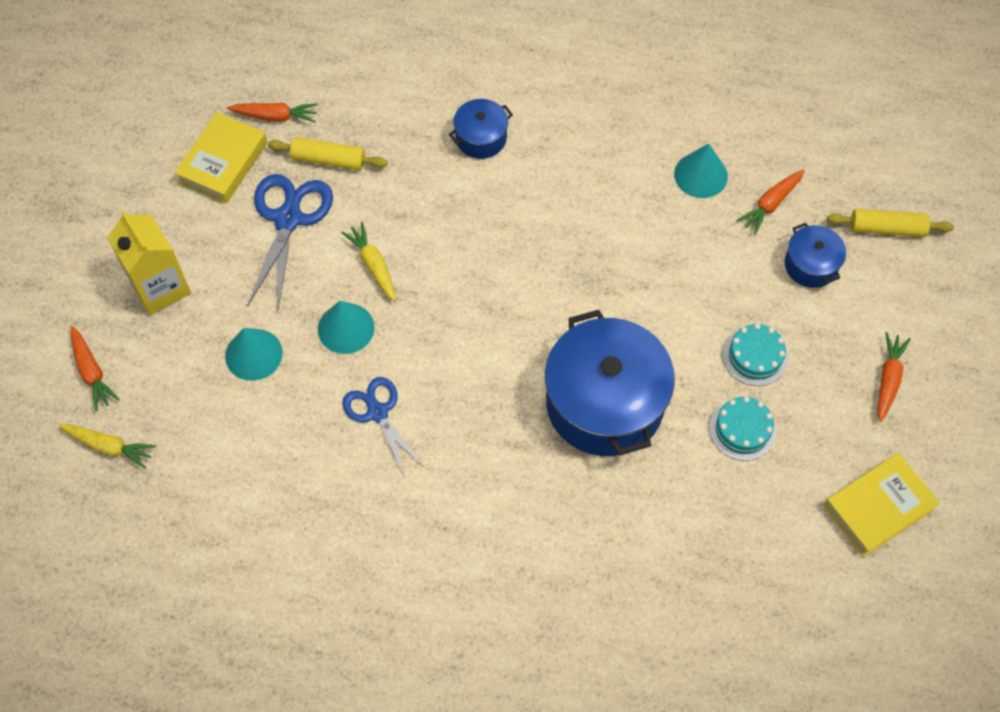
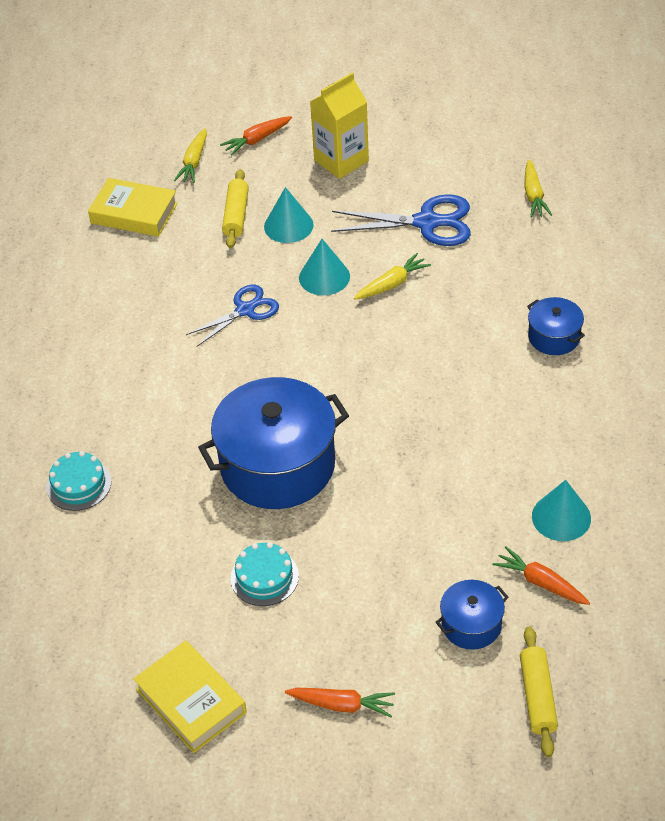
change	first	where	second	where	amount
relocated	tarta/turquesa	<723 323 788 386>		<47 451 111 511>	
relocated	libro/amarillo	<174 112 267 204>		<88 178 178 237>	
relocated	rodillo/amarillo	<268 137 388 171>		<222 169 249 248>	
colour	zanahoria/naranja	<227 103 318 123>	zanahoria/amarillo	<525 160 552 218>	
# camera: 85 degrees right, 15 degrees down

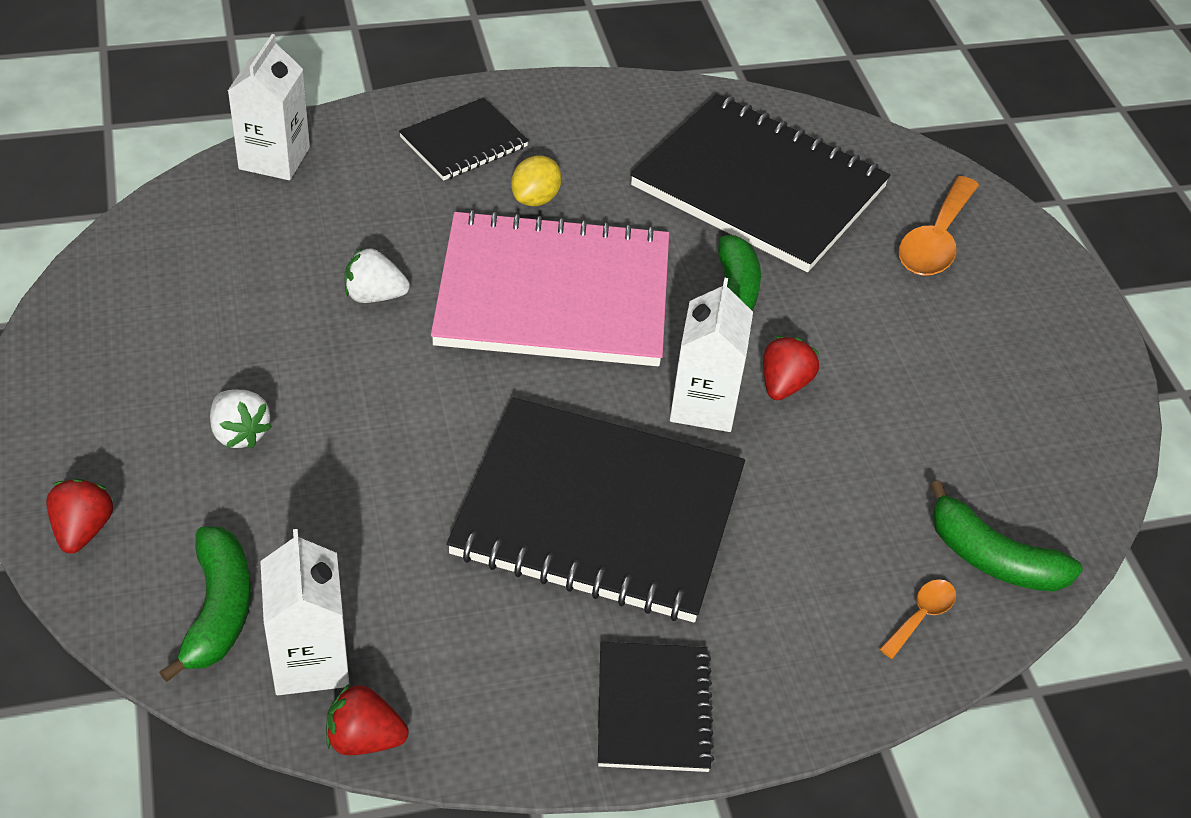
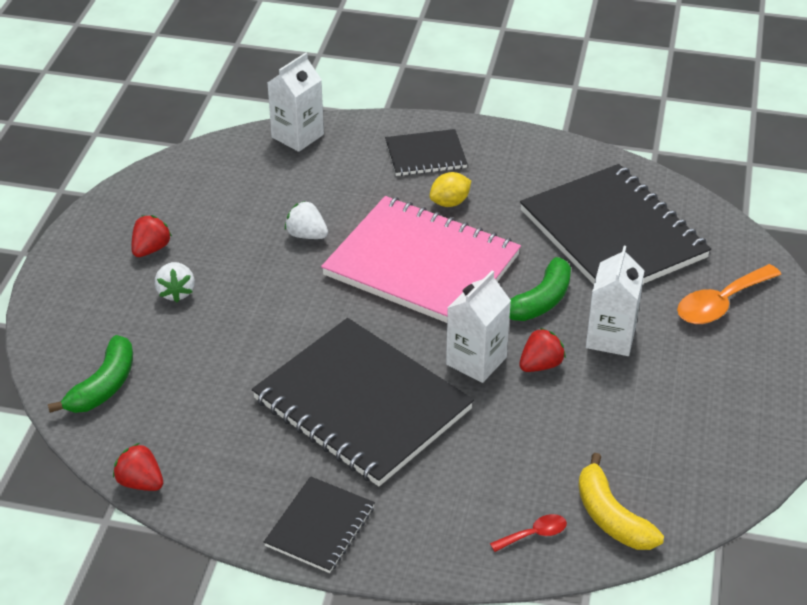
change	first	where	second	where	amount
relocated	fresa/rojo	<46 478 113 554>		<131 215 172 257>	
colour	cuchara/naranja	<879 579 956 659>	cuchara/rojo	<490 514 567 552>	
colour	plátano/verde	<930 481 1083 592>	plátano/amarillo	<578 453 664 550>	
relocated	cartón de leche/blanco	<260 529 349 695>		<586 246 645 356>	
# camera: 30 degrees right, 5 degrees down

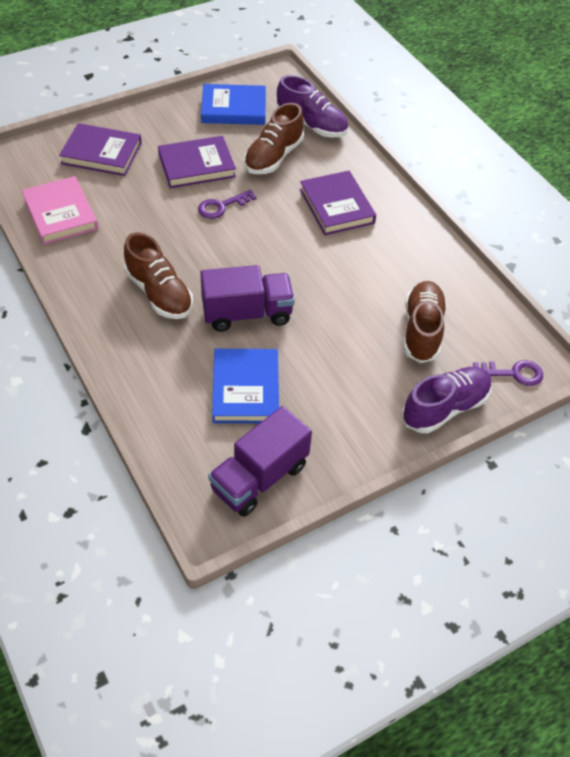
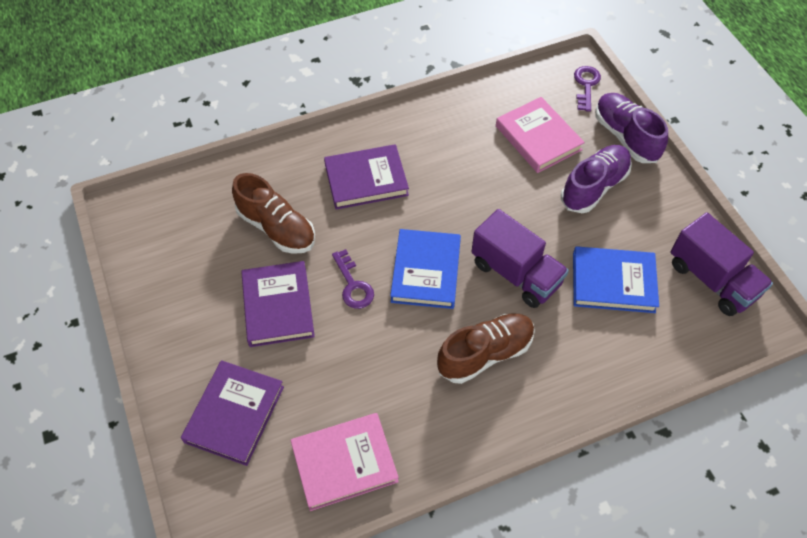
change	first	where	second	where	amount
relocated	libro/azul	<201 84 266 125>		<390 229 461 309>	
spun	camión/morado	<200 265 295 332>		<471 209 569 308>	135 degrees clockwise
exchanged	zapato/marrón	<403 281 447 363>	libro/rosa	<496 97 585 173>	
relocated	zapato/morado	<277 75 348 138>		<561 145 632 213>	
# camera: 80 degrees left, 5 degrees up

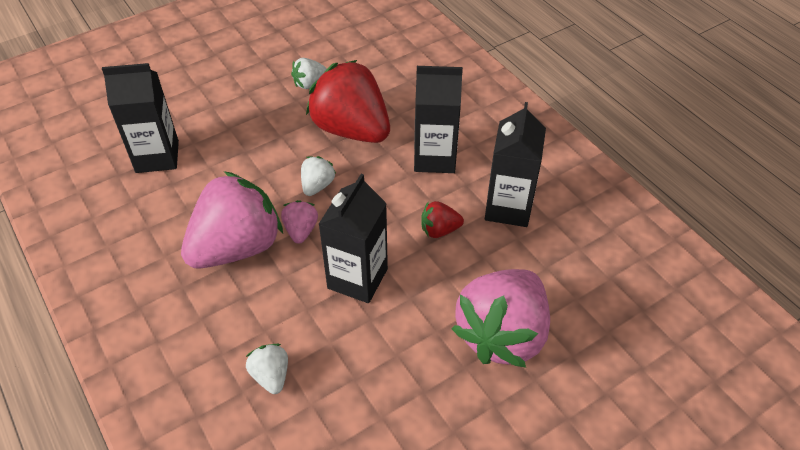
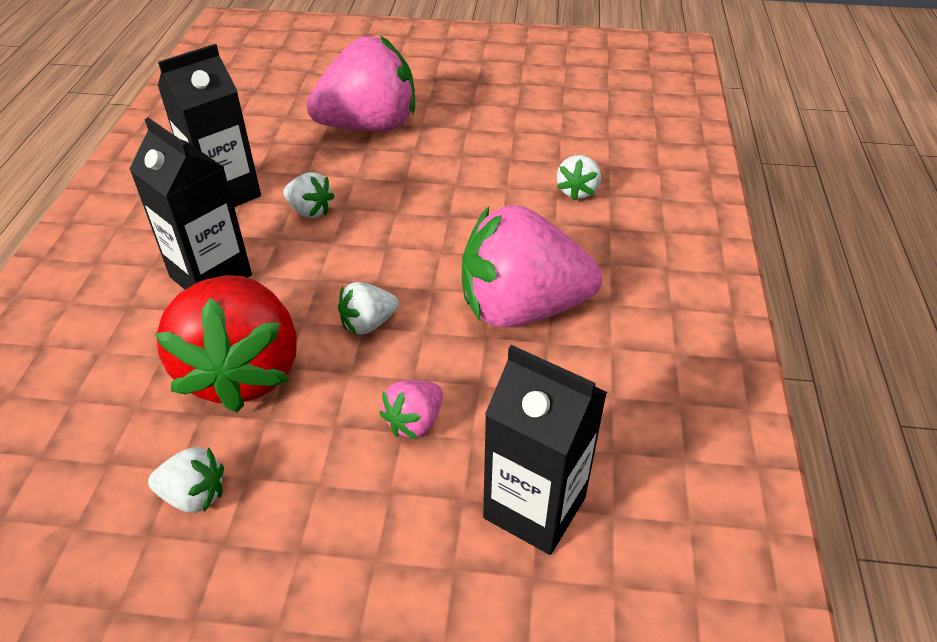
change	first	where	second	where	amount
colour	fresa/rojo	<422 201 464 238>	fresa/blanco	<283 172 334 218>	
relocated	fresa/rosa	<281 200 318 244>		<380 380 443 439>	
missing	cartón de leche/negro	<319 174 388 303>			
# camera: 140 degrees left, 5 degrees down

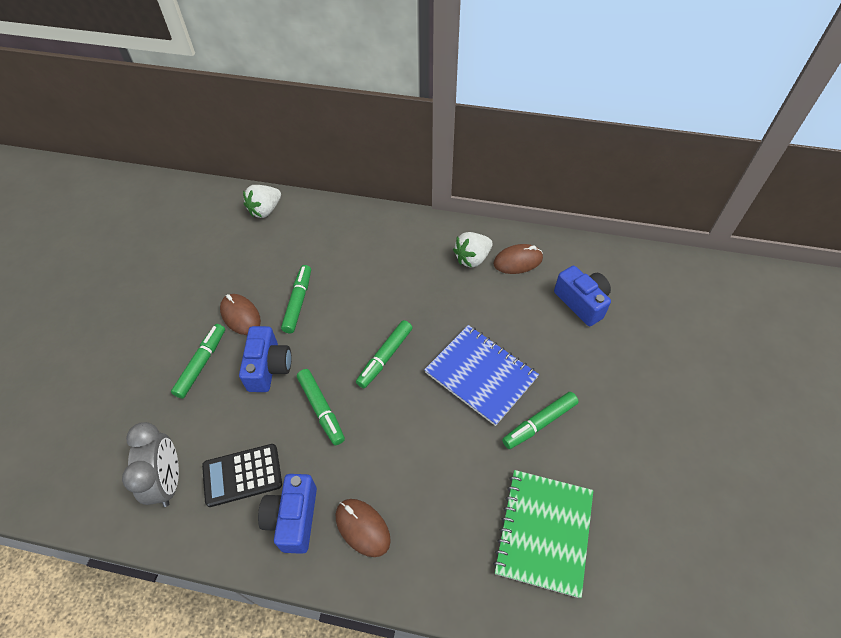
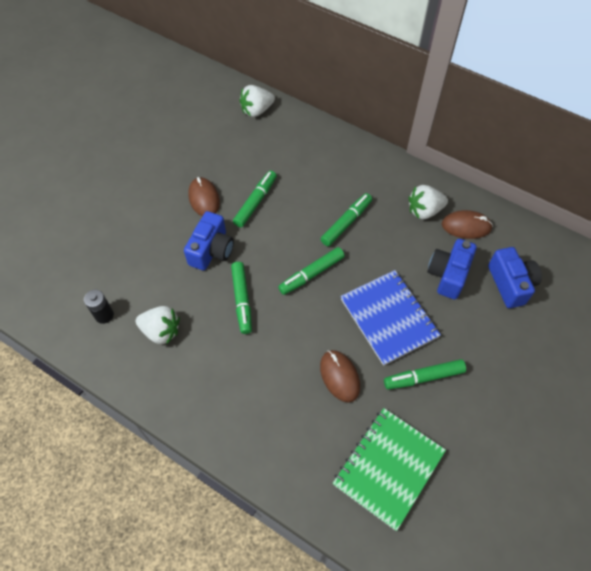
change	first	where	second	where	amount
exchanged	despertador/gris	<122 422 179 507>	pila/negro	<84 290 114 324>	
exchanged	calculadora/negro	<202 444 282 507>	fresa/blanco	<136 306 180 344>	
relocated	ratón/marrón	<336 499 391 557>		<320 350 360 402>	
relocated	rotulador/verde	<171 324 225 398>		<321 193 372 246>	
relocated	cámara/azul	<258 474 317 554>		<427 239 477 299>	
# camera: 20 degrees right, 5 degrees up

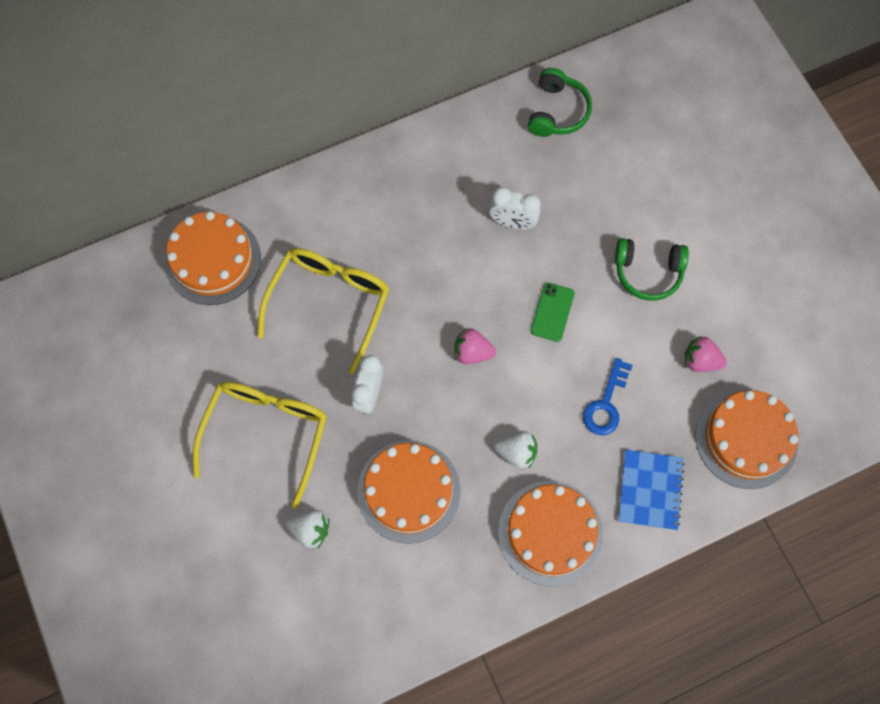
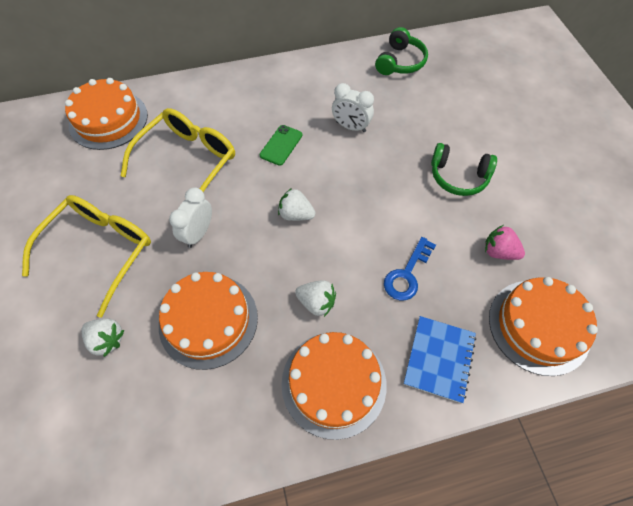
change	first	where	second	where	amount
relocated	móvil/verde	<531 283 575 342>		<260 125 302 166>	
colour	fresa/rosa	<454 328 496 364>	fresa/blanco	<278 188 316 221>	
# camera: 10 degrees right, 10 degrees down

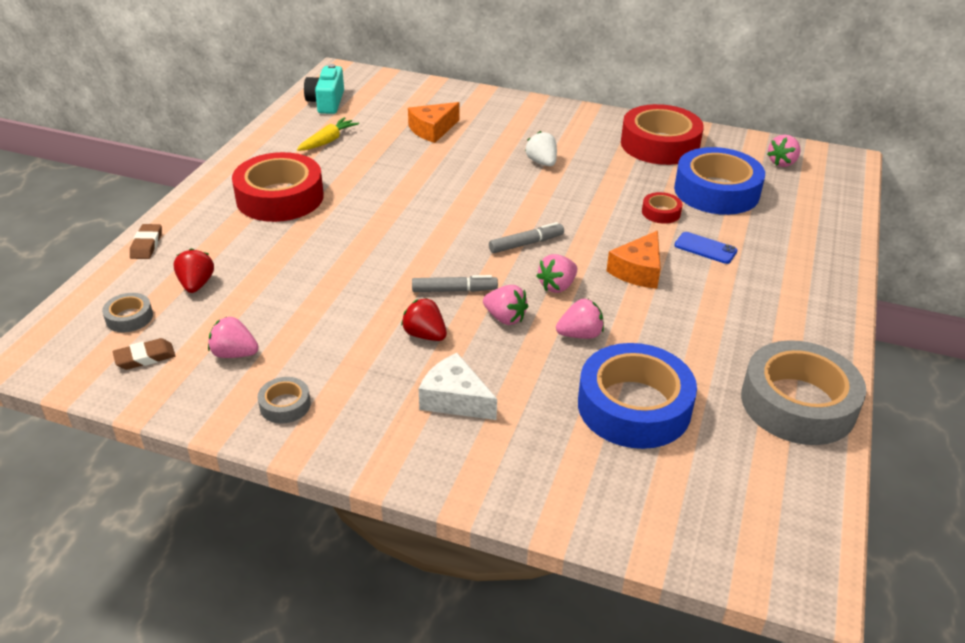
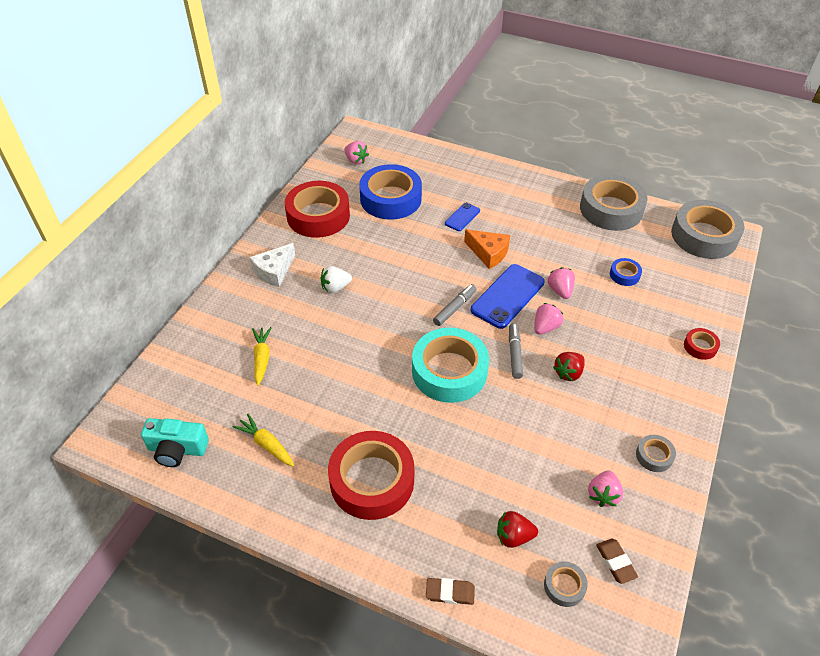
change	first	where	second	where	amount
relocated	queso/blanco	<419 353 497 420>		<249 243 295 287>	
exchanged	queso/naranja	<408 102 459 143>	zanahoria/amarillo	<252 327 271 386>	
appeared			cinta adhesiva/turquesa	<412 328 489 403>	
spun	rotulador/gris	<489 222 564 253>		<433 284 477 326>	60 degrees clockwise
exchanged	fresa/rosa	<537 254 577 293>	móvil/azul	<471 264 545 329>	
size	cinta adhesiva/azul	<578 343 697 449>		<610 258 642 286>	x0.44
appeared			cinta adhesiva/gris	<671 200 745 259>	
relocated	cinta adhesiva/rojo	<642 192 682 224>		<684 328 720 360>	
# camera: 85 degrees left, 10 degrees up

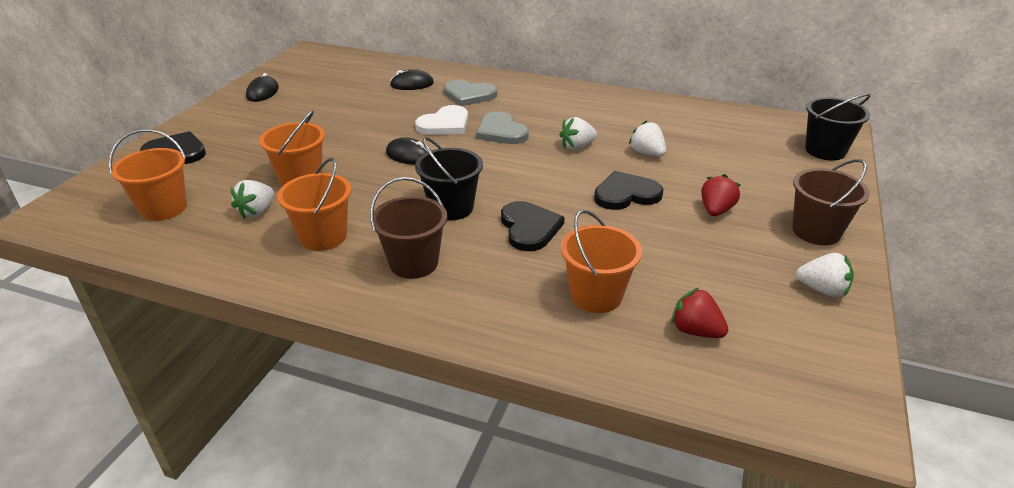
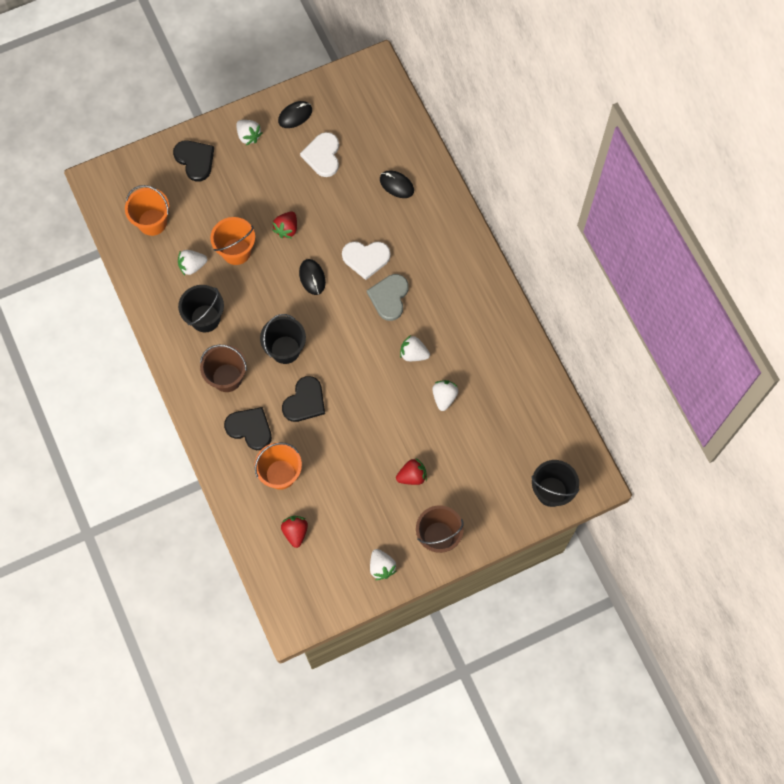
change	first	where	second	where	amount
colour	balde/naranja	<277 158 351 251>	balde/negro	<178 285 224 333>	
relocated	corazón/negro	<594 171 664 210>		<224 407 272 450>	
appeared			fresa/blanco	<236 120 262 145>	
appeared			fresa/rojo	<272 211 297 238>	
appeared			corazón/blanco	<300 132 339 177>	
missing	corazón/gris	<444 80 497 106>			
# camera: 45 degrees right, 35 degrees up

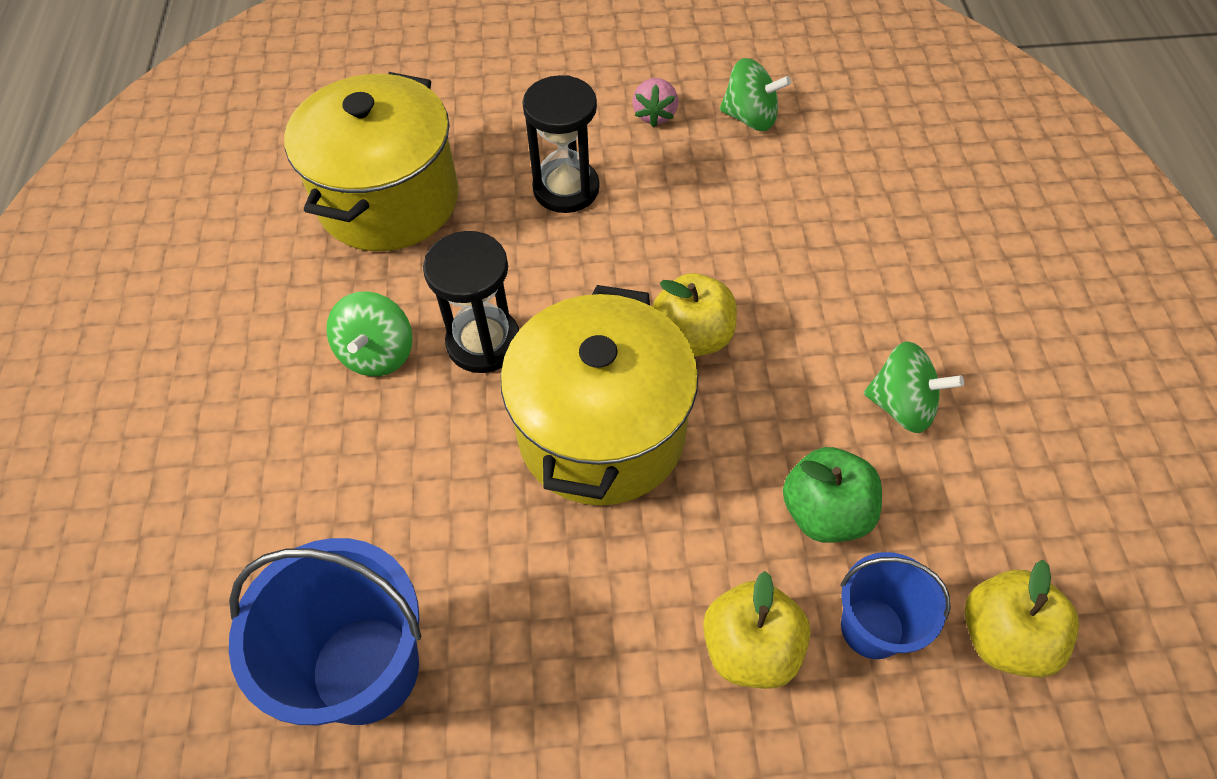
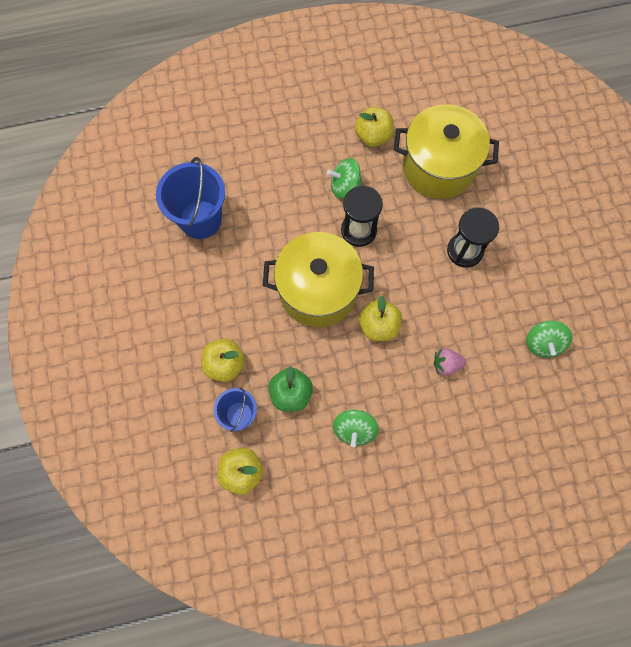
change	first	where	second	where	amount
appeared			manzana/amarillo	<355 107 394 147>	
relocated	fresa/rosa	<632 78 678 127>		<434 348 466 376>	
# camera: 80 degrees right, 15 degrees up

